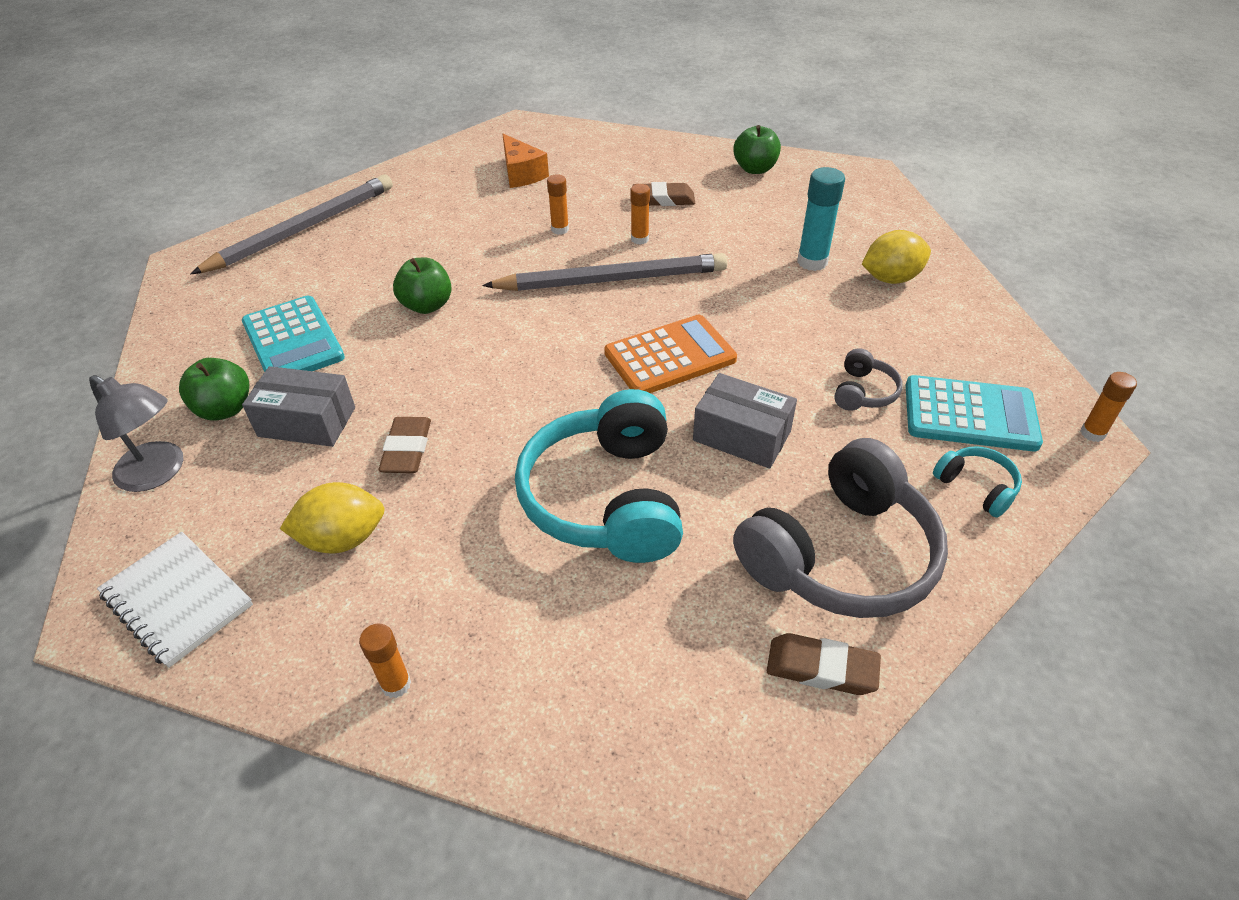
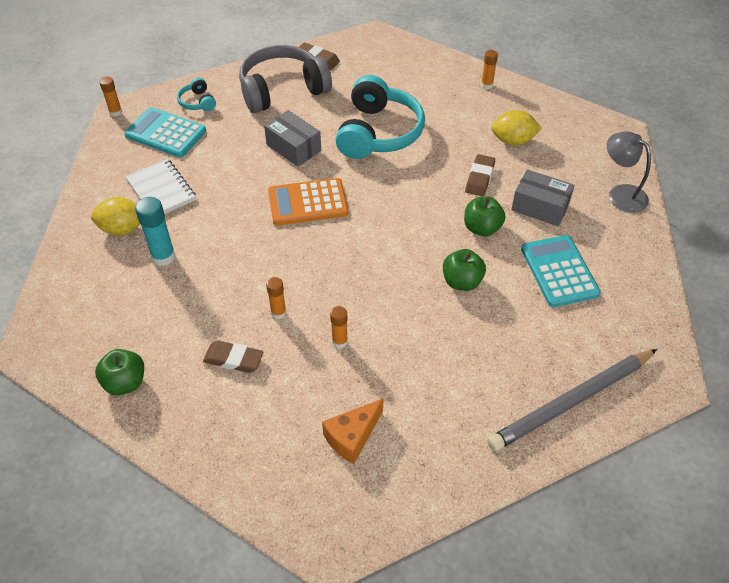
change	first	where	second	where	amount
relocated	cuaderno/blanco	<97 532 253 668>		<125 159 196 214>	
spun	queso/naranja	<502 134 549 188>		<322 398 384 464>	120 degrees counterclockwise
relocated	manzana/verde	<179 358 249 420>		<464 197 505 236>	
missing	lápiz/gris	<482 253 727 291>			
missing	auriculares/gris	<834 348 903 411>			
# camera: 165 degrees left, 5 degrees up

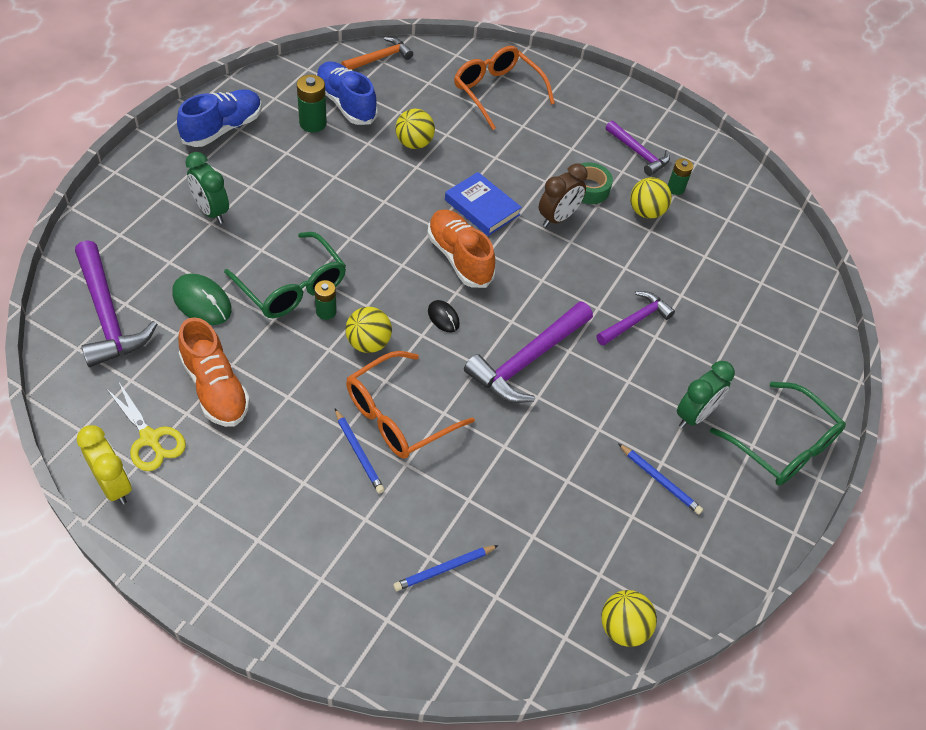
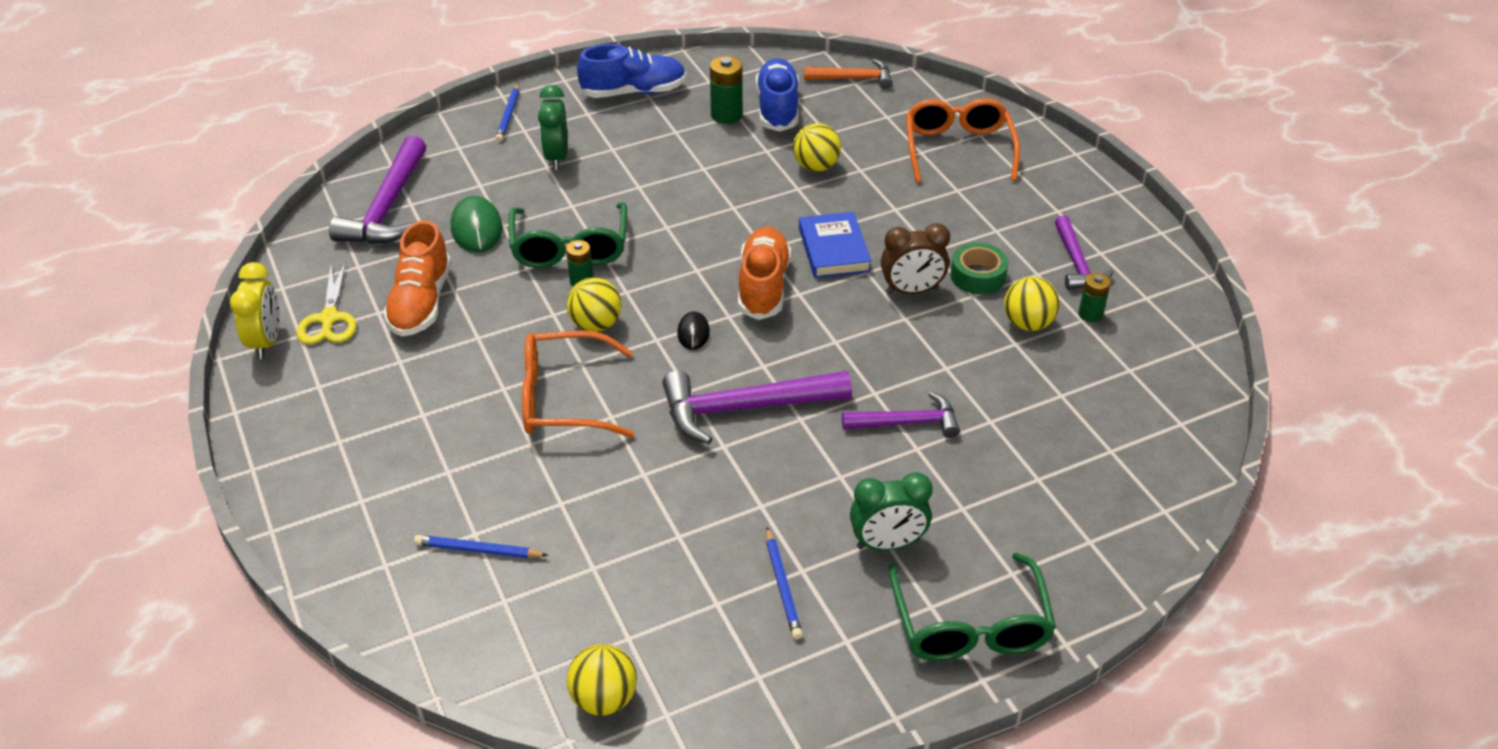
change	first	where	second	where	amount
relocated	lápiz/azul	<335 409 385 494>		<495 83 519 142>	
# camera: 40 degrees right, 10 degrees down

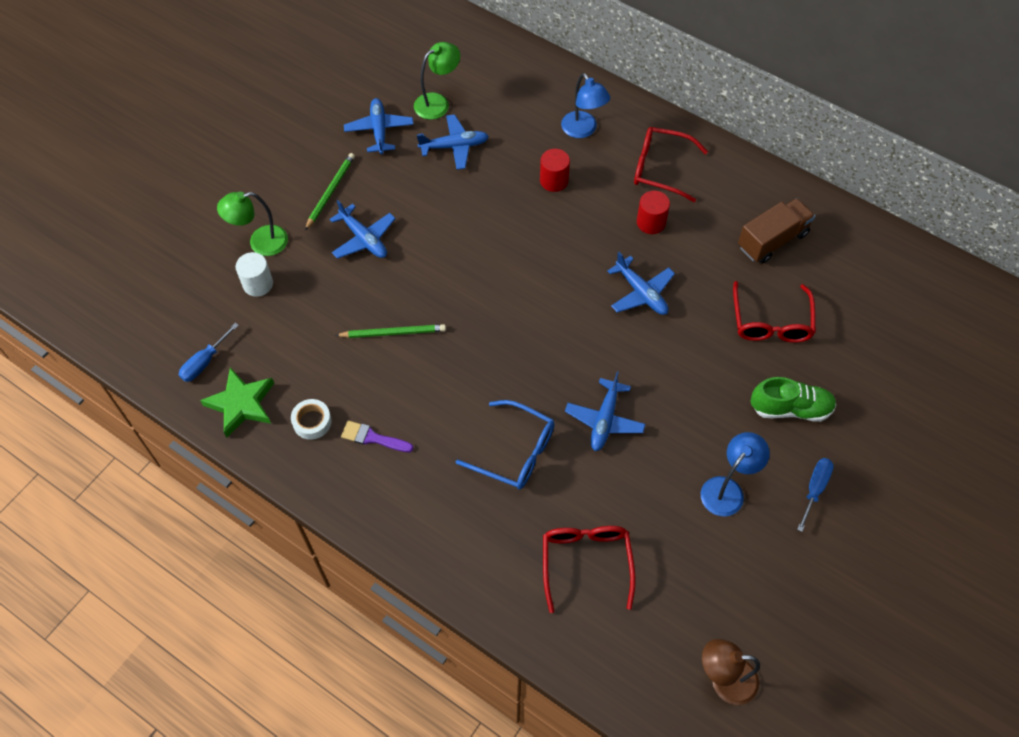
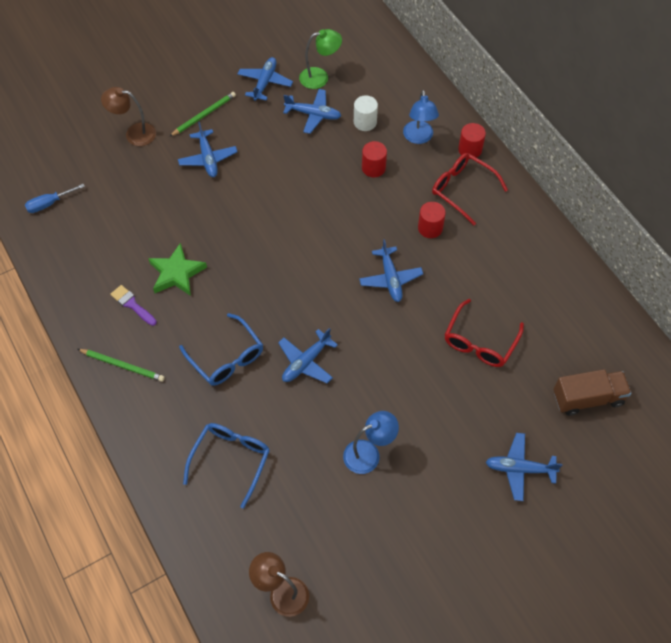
change	first	where	second	where	amount
relocated	lápiz/verde	<335 324 446 338>		<78 349 165 382>	
colour	lámpara/verde	<217 192 288 256>	lámpara/marrón	<101 87 156 146>	
relocated	estrella/verde	<200 367 274 438>		<148 243 207 296>	
colour	gafas/rojo	<543 526 636 613>	gafas/azul	<183 423 270 509>	
relocated	cilindro/blanco	<236 252 273 297>		<354 95 378 131>	
appeared			cilindro/rojo	<458 123 486 159>	
appeared			avión/azul	<486 433 563 501>	
relocated	camión/marrón	<738 198 815 264>		<554 369 632 416>	
missing	cinta adhesiva/blanco	<291 399 332 440>			
missing	zapato/verde	<750 377 836 422>			
missing	destornillador/azul	<797 458 834 532>			
# camera: 25 degrees right, 0 degrees up

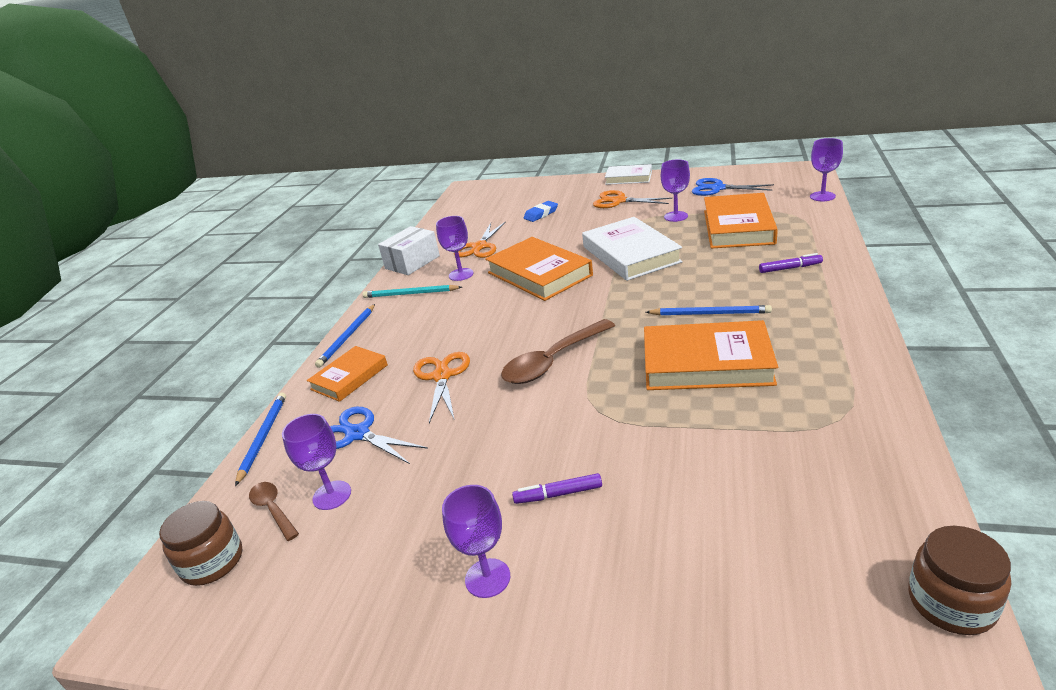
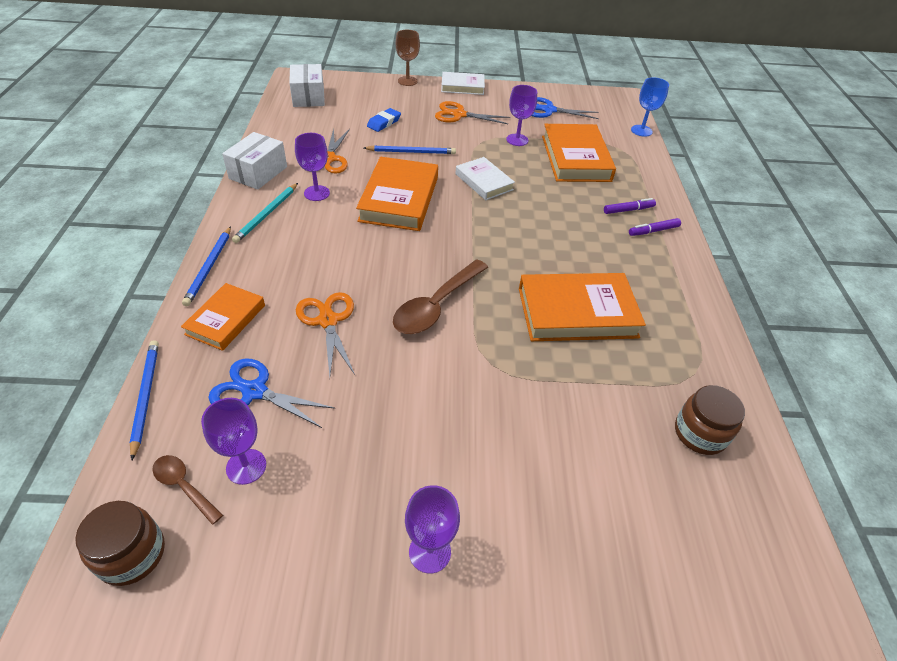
change	first	where	second	where	amount
spun	lápiz/turquesa	<363 285 462 298>		<232 183 298 243>	60 degrees counterclockwise
appeared			caja/blanco	<289 64 325 107>	
spun	libro/naranja	<485 237 593 301>		<356 157 438 231>	60 degrees clockwise
relocated	lápiz/azul	<646 305 772 316>		<364 145 456 154>	
appeared			copa/marrón	<396 30 420 86>	
size	libro/blanco	<582 217 683 281>		<455 157 515 200>	x0.60
relocated	rotulador/morado	<512 473 602 504>		<629 218 681 236>	
colour	copa/morado	<810 138 843 201>	copa/azul	<631 77 669 137>	
relocated	tarro/marrón	<908 526 1011 635>		<675 385 745 455>	
# camera: 20 degrees left, 15 degrees up

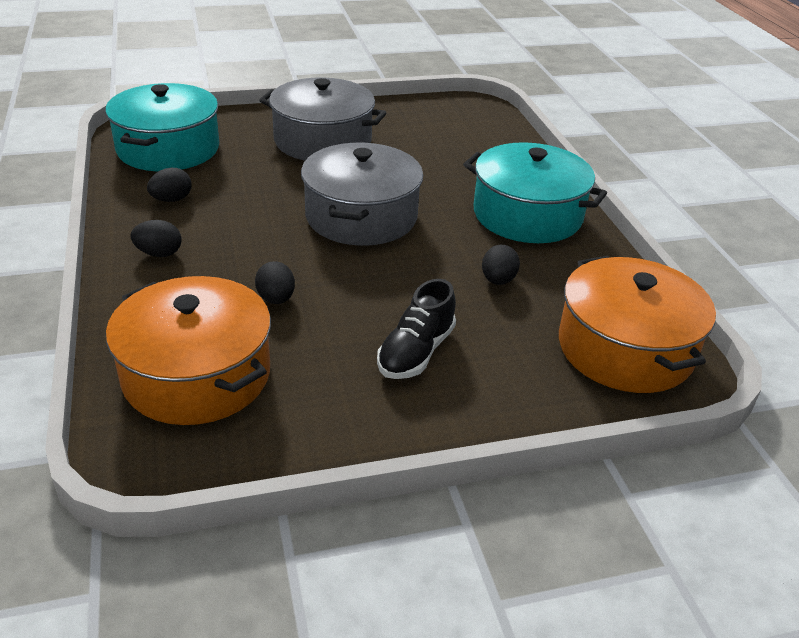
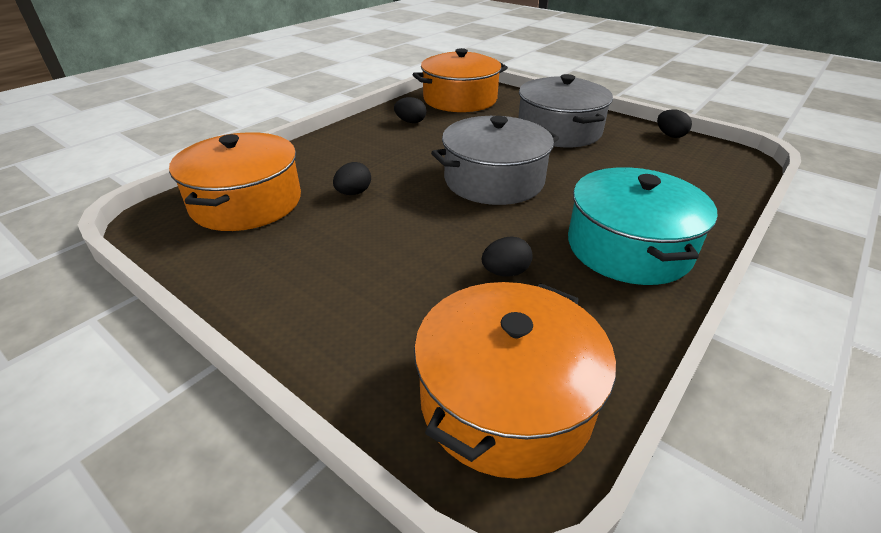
change	first	where	second	where	amount
colour	olla/turquesa	<105 83 219 171>	olla/naranja	<412 48 508 112>	
relocated	huevo/negro	<131 220 182 257>		<657 109 692 138>	
missing	zapato/negro	<377 279 456 379>			
# camera: 55 degrees right, 0 degrees up

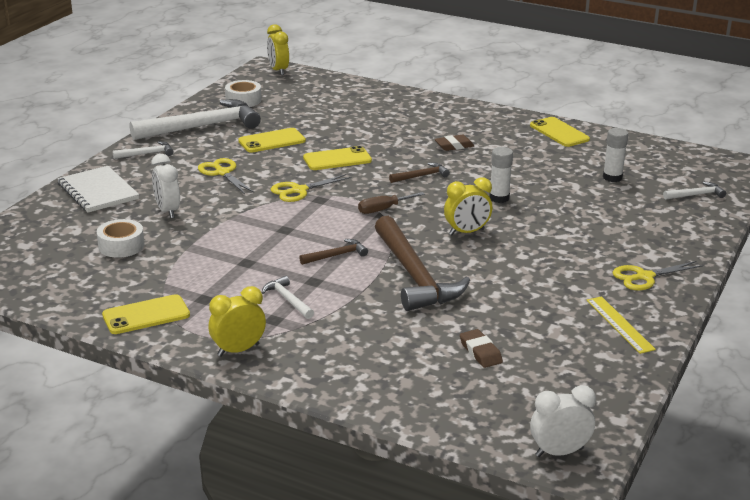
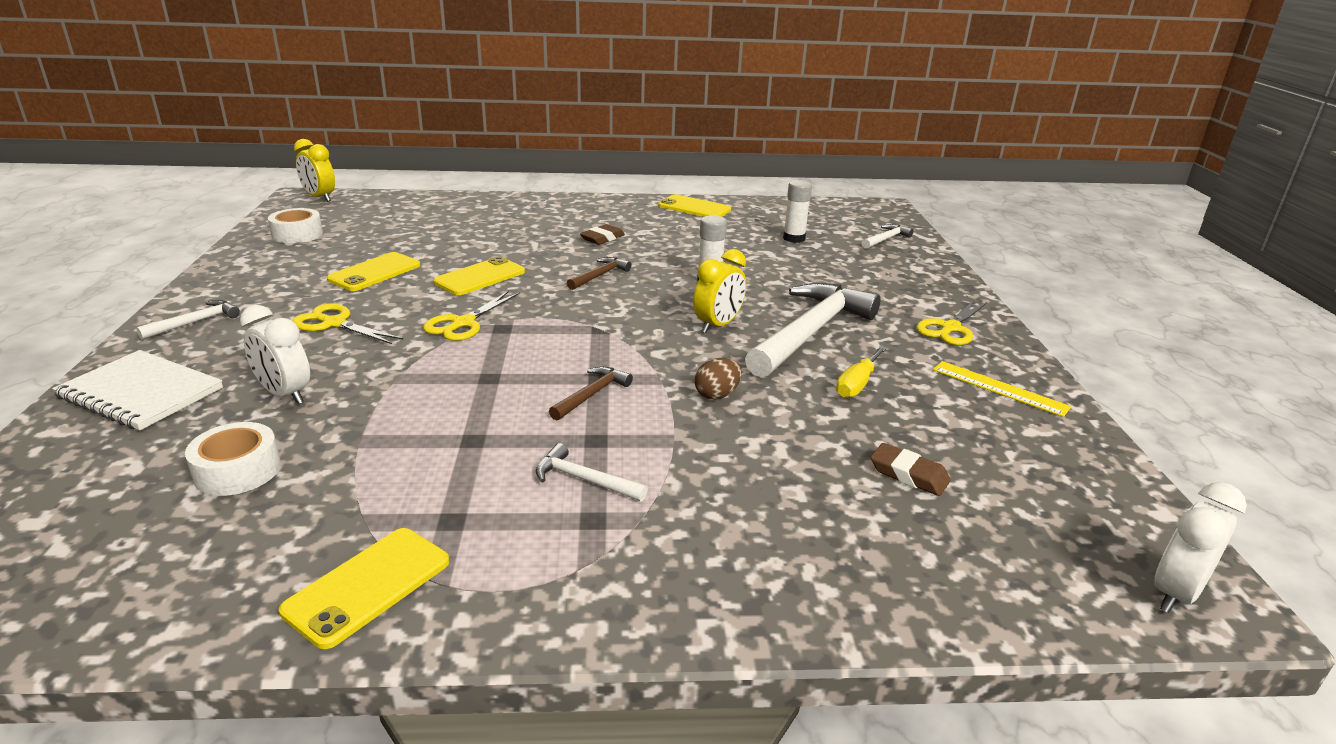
change	first	where	second	where	amount
exchanged	martillo/marrón	<375 216 470 311>	huevo/marrón	<695 358 742 400>	
relocated	martillo/blanco	<130 99 261 140>		<745 283 881 378>	
appeared			destornillador/amarillo	<836 346 887 398>	
missing	despertador/amarillo	<209 286 266 357>			
missing	destornillador/marrón	<358 192 425 214>			
# camera: 30 degrees left, 0 degrees up

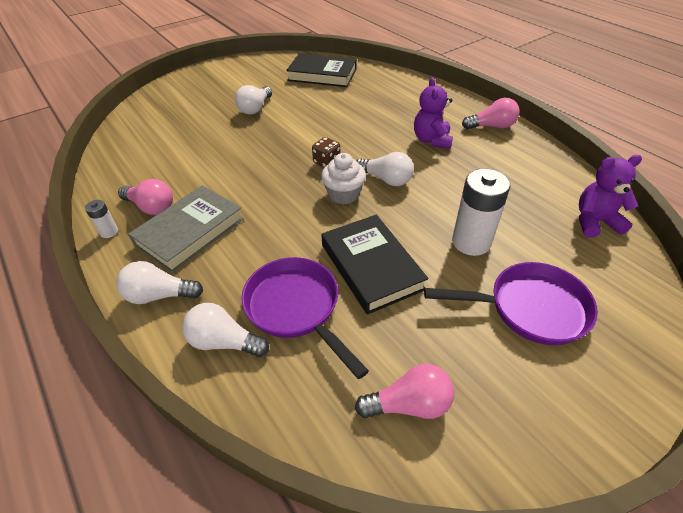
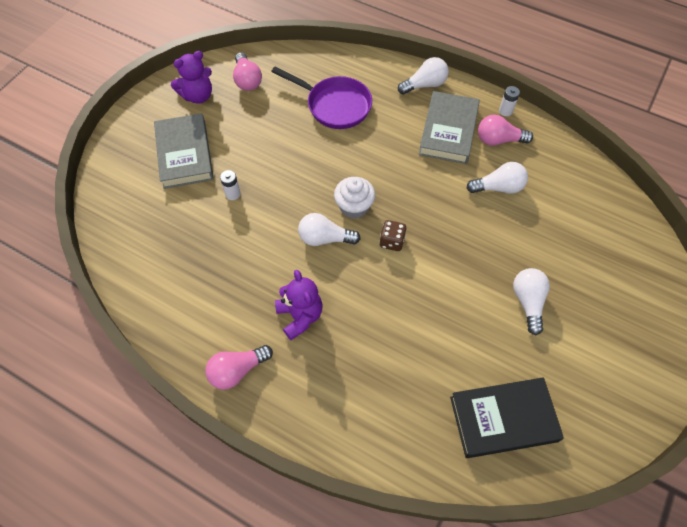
change	first	where	second	where	amount
exchanged	sartén/morado	<424 262 598 345>	libro/gris	<154 113 214 189>	
relocated	osito/morado	<579 155 642 238>		<171 51 212 104>	
size	pila/blanco	<452 169 510 256>		<220 170 241 200>	x0.48
spun	bombilla/rosa	<355 364 454 419>		<233 52 262 91>	75 degrees counterclockwise
relocated	bombilla/blanco	<182 303 269 357>		<467 162 528 194>	
missing	libro/negro	<322 215 429 315>			
# camera: 155 degrees right, 15 degrees up

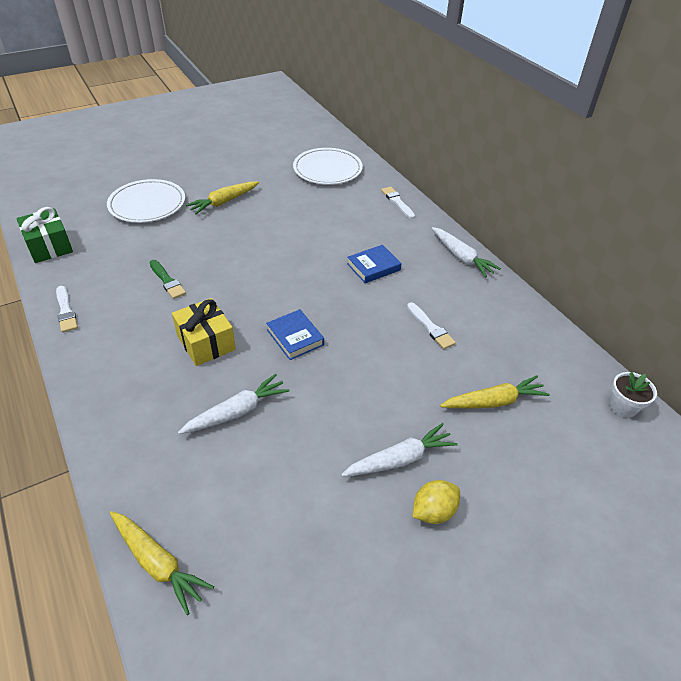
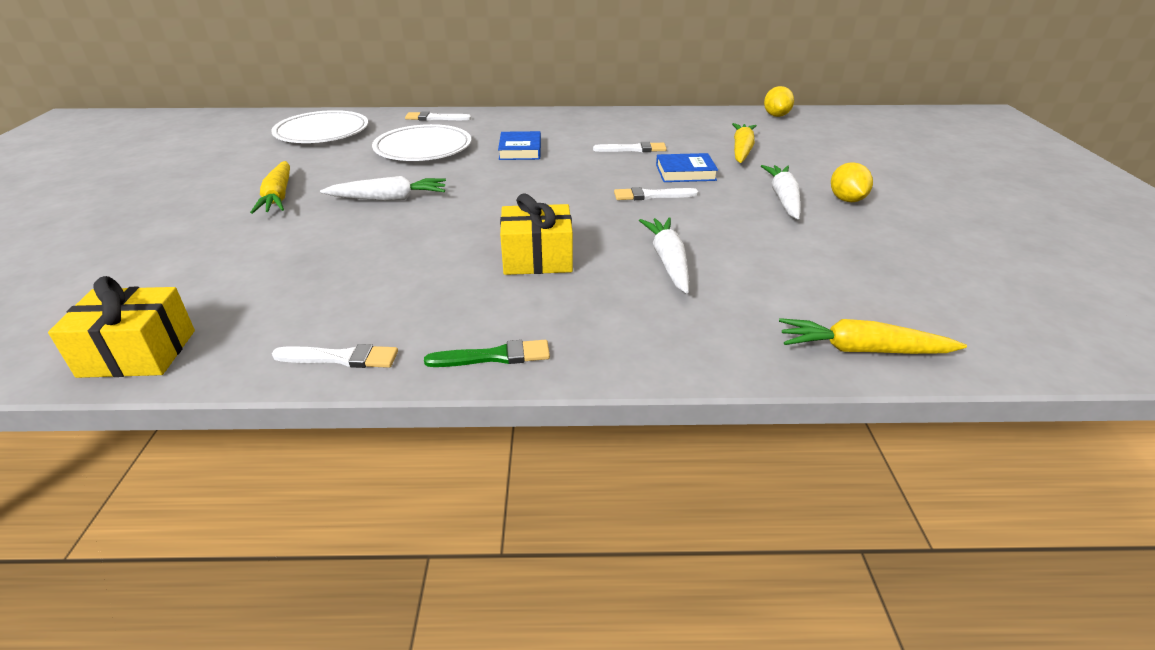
change	first	where	second	where	amount
colour	regalo/verde	<16 207 73 263>	regalo/amarillo	<48 276 195 378>	
relocated	zanahoria/blanco	<432 227 501 277>		<320 176 446 201>	
relocated	plato/blanco	<107 179 185 223>		<372 124 471 161>	
relocated	pincel/verde	<149 260 186 299>		<424 340 550 367>	
appeared			pincel/blanco	<614 187 698 200>	
relocated	libro/azul	<266 309 324 360>		<656 153 718 182>	
exchanged	maceta/blanco	<610 372 657 418>	limón/amarillo	<764 86 794 117>	
spun	zanahoria/amarillo	<110 511 214 615>		<779 318 967 354>	150 degrees counterclockwise
# camera: 60 degrees left, 10 degrees down

